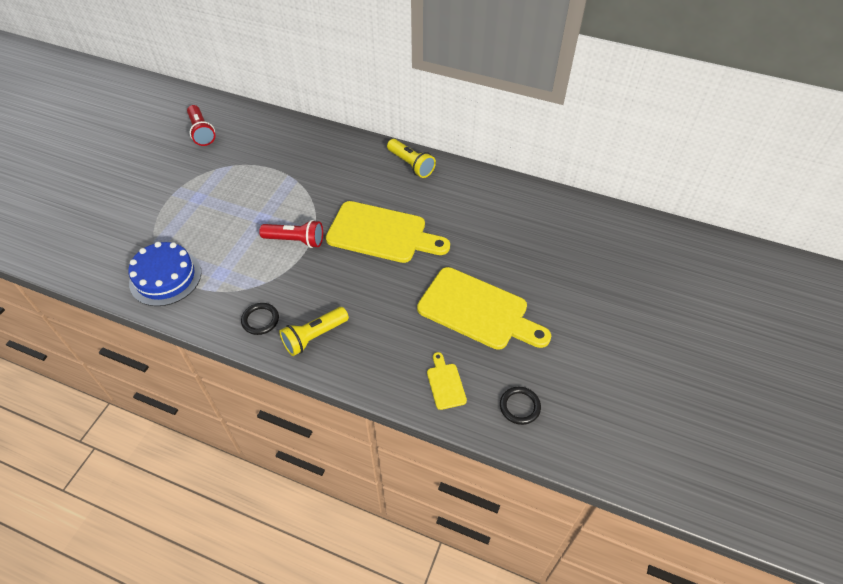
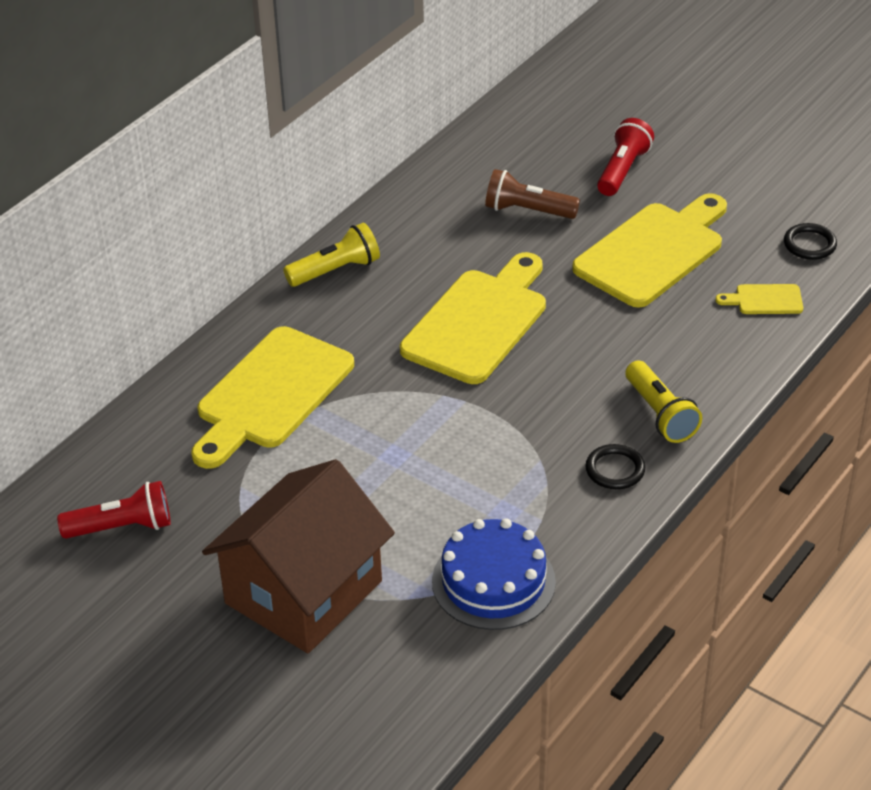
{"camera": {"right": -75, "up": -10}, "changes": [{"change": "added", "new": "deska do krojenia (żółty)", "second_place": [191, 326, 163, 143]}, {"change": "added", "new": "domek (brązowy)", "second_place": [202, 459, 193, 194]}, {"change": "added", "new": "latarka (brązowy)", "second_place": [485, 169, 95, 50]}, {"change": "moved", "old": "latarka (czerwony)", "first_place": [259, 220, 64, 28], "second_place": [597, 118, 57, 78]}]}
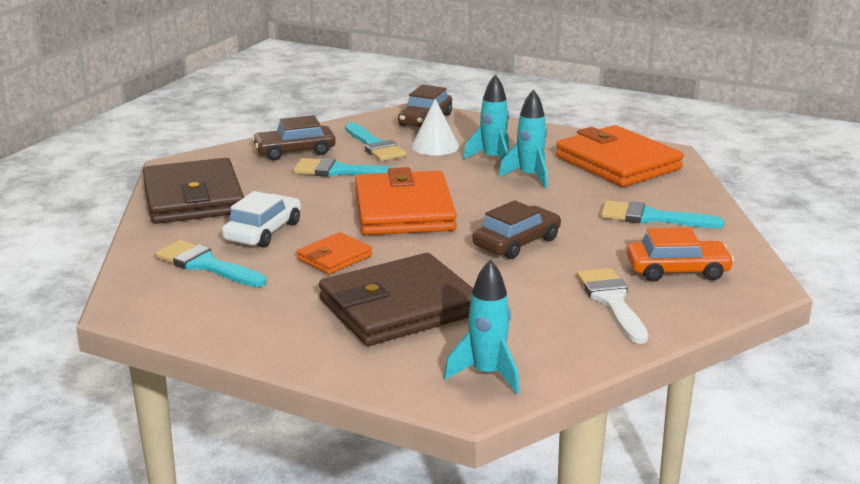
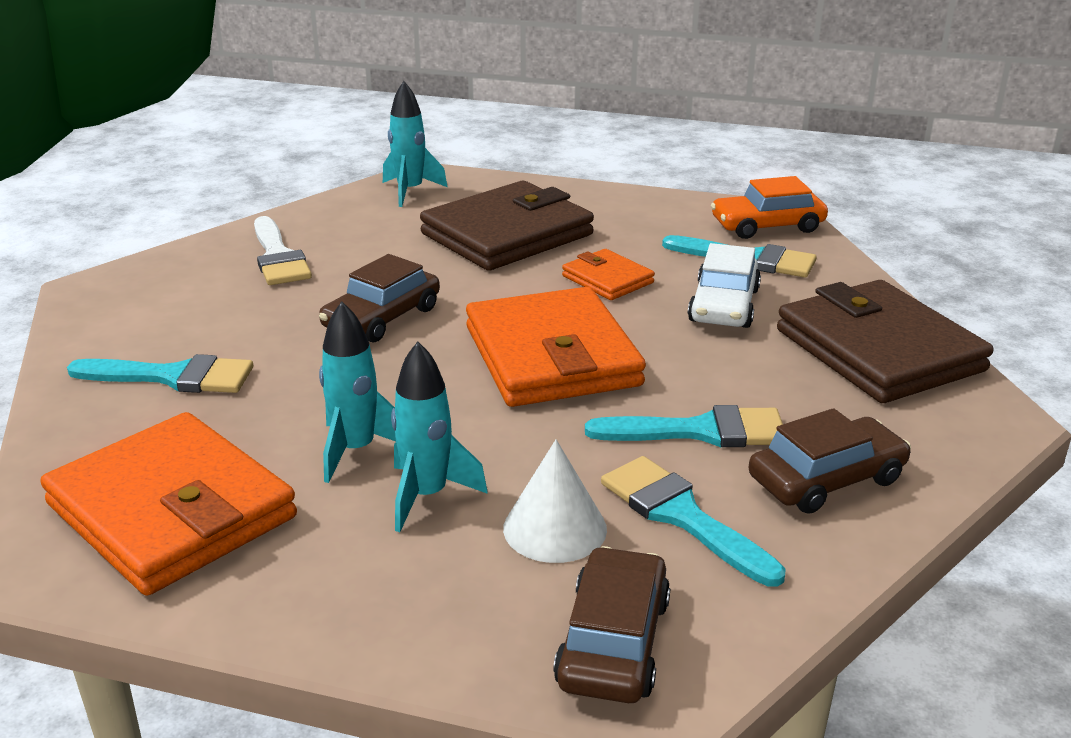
{"camera": {"right": 170, "up": 5}, "changes": [{"change": "moved", "old": "samochód (pomarańczowy)", "first_place": [627, 228, 107, 54], "second_place": [711, 176, 117, 63]}, {"change": "turned", "old": "portfel (pomarańczowy)", "first_place": [297, 232, 75, 42], "second_place": [562, 249, 93, 51], "degrees": -75}]}
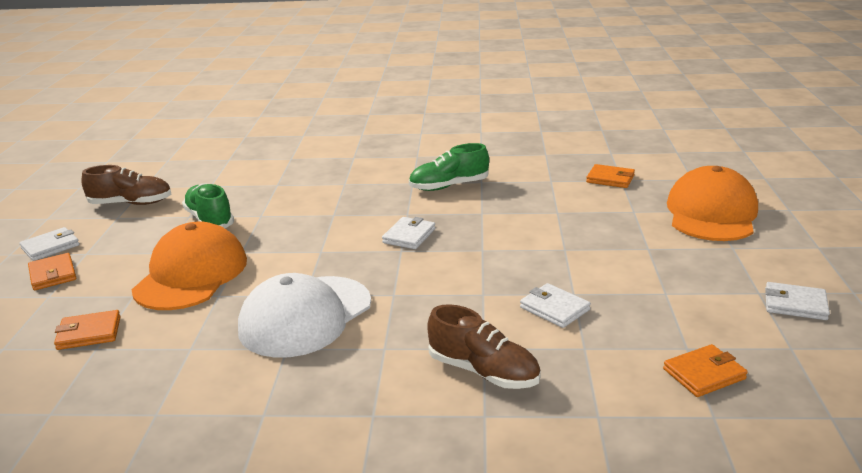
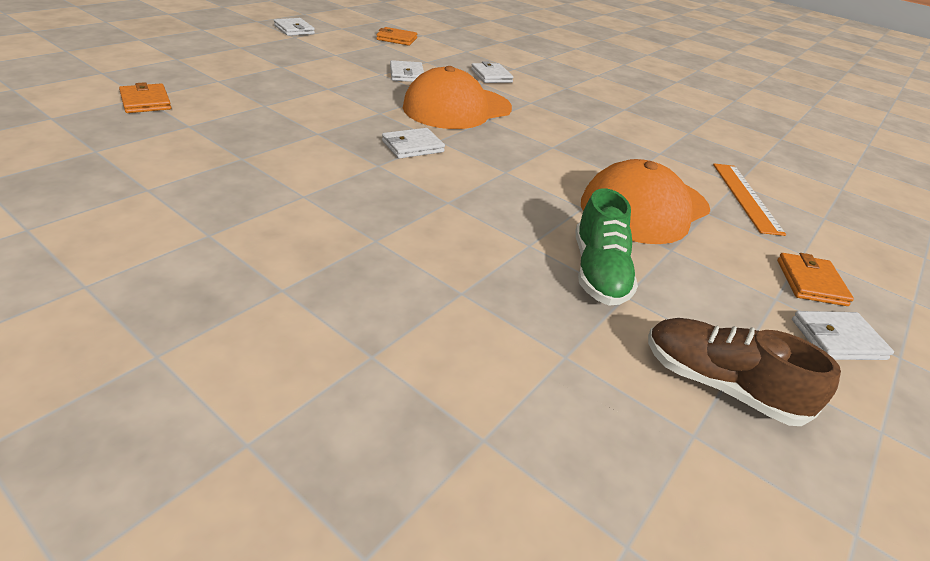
{"camera": {"right": -150, "up": 10}, "changes": [{"change": "removed", "old": "czapka (biały)", "first_place": [238, 273, 133, 85]}, {"change": "removed", "old": "but (zielony)", "first_place": [409, 143, 80, 48]}, {"change": "moved", "old": "czapka (pomarańczowy)", "first_place": [667, 166, 91, 75], "second_place": [403, 66, 109, 63]}, {"change": "replaced", "old": "portfel (pomarańczowy)", "new": "linijka (pomarańczowy)", "first_place": [54, 310, 67, 40], "second_place": [713, 163, 73, 73]}, {"change": "replaced", "old": "but (brązowy)", "new": "portfel (biały)", "first_place": [427, 304, 114, 85], "second_place": [471, 61, 43, 22]}]}
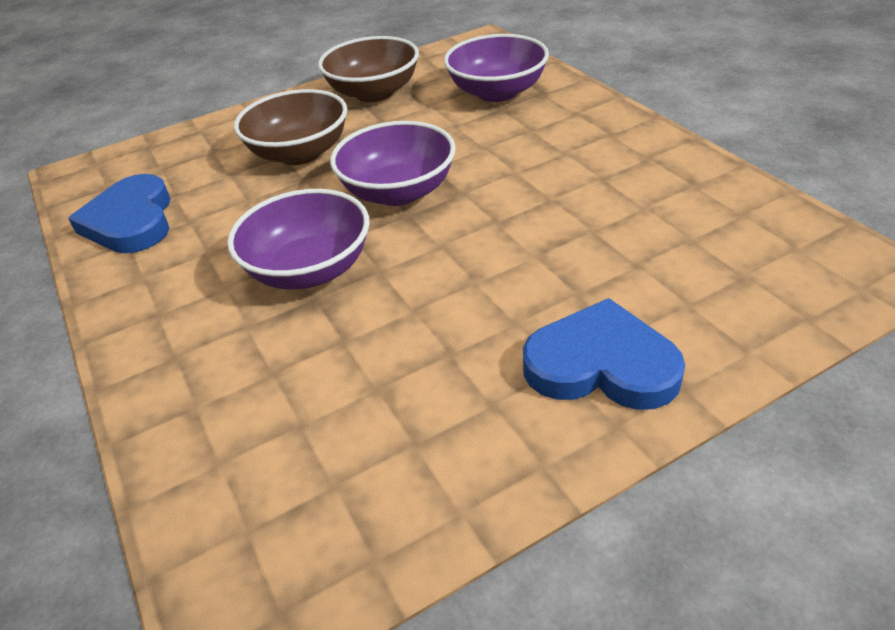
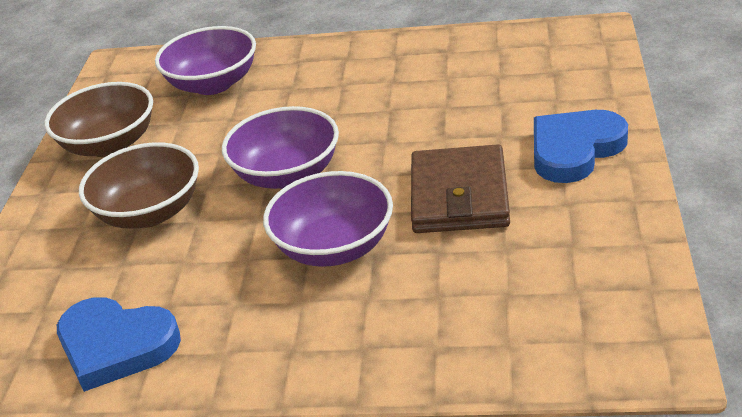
{"camera": {"right": -55, "up": -5}, "changes": [{"change": "added", "new": "portfel (brązowy)", "second_place": [411, 144, 99, 89]}]}
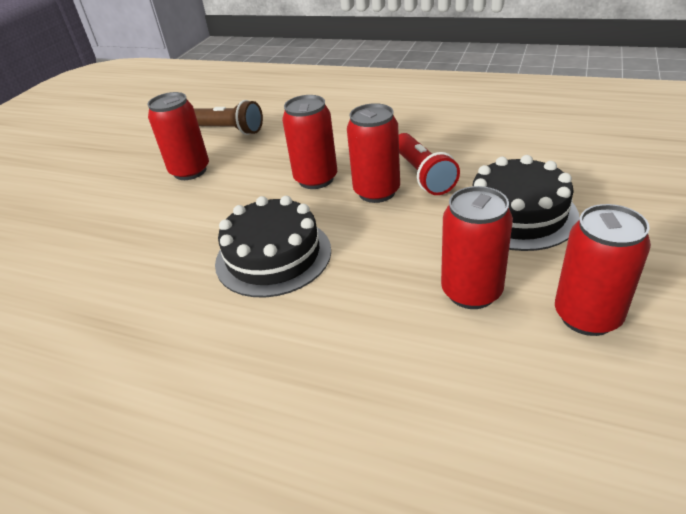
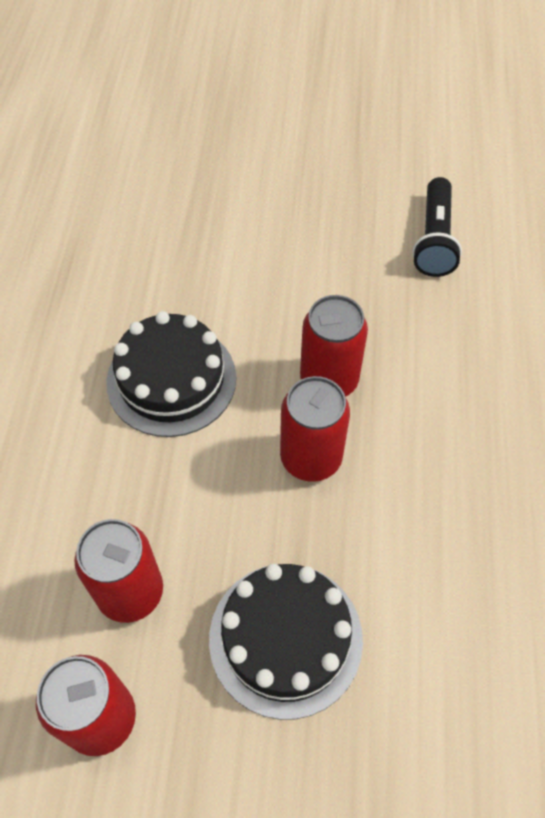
{"camera": {"right": 70, "up": 20}, "changes": [{"change": "removed", "old": "puszka (czerwony)", "first_place": [147, 92, 62, 88]}, {"change": "removed", "old": "latarka (czerwony)", "first_place": [399, 133, 61, 62]}, {"change": "recoloured", "old": "latarka (brązowy)", "new": "latarka (czarny)", "first_place": [194, 100, 69, 35], "second_place": [412, 177, 50, 100]}]}
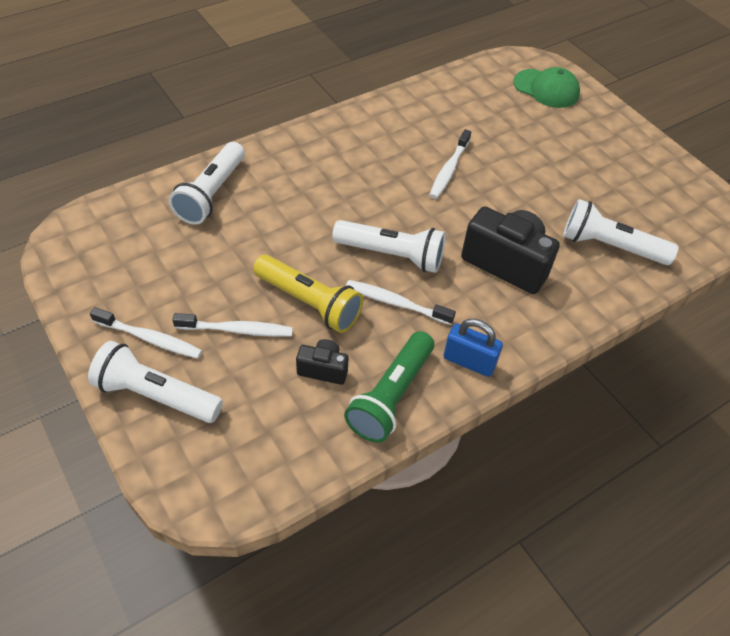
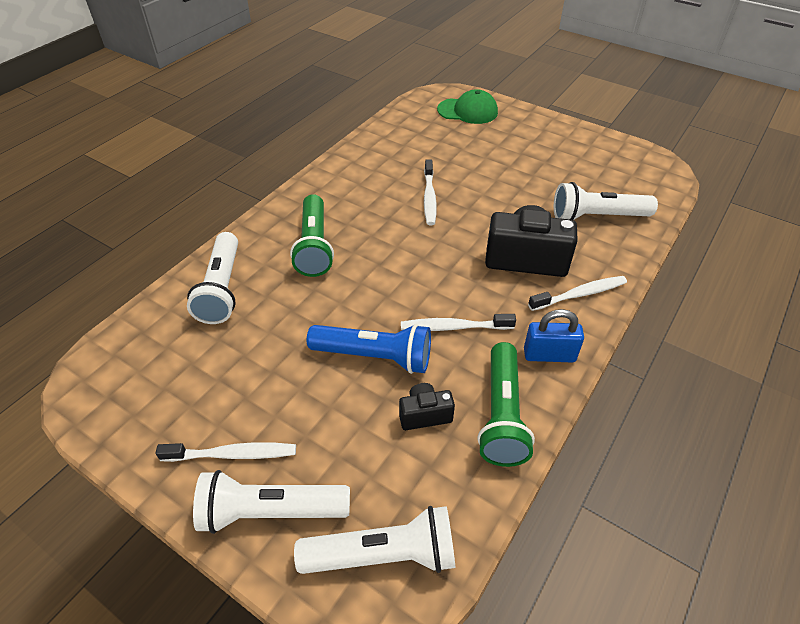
{"camera": {"right": -20, "up": -5}, "changes": [{"change": "added", "new": "latarka (zielony)", "second_place": [290, 194, 44, 83]}, {"change": "moved", "old": "szczoteczka do zębów (biały)", "first_place": [172, 313, 121, 24], "second_place": [528, 276, 99, 35]}, {"change": "moved", "old": "latarka (biały)", "first_place": [332, 220, 114, 53], "second_place": [294, 506, 161, 68]}, {"change": "recoloured", "old": "latarka (żółty)", "new": "latarka (niebieski)", "first_place": [253, 255, 111, 78], "second_place": [307, 324, 124, 50]}]}
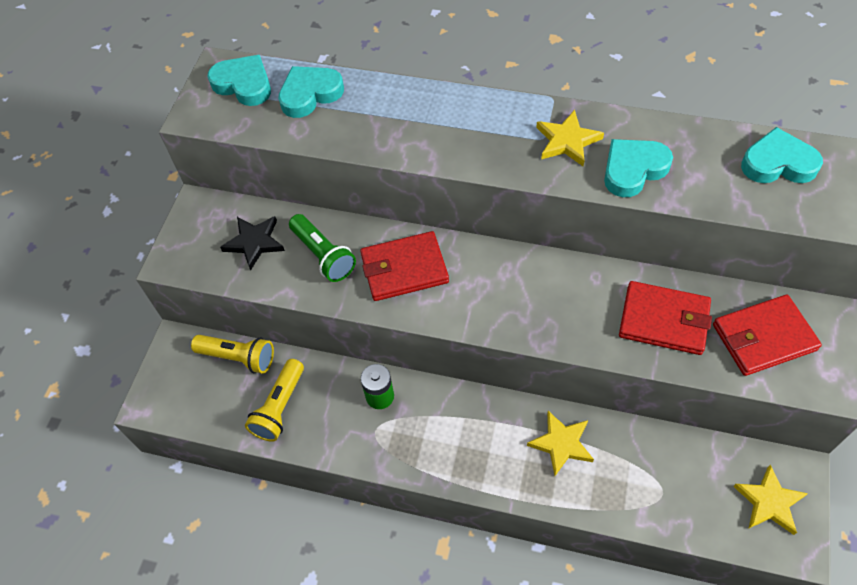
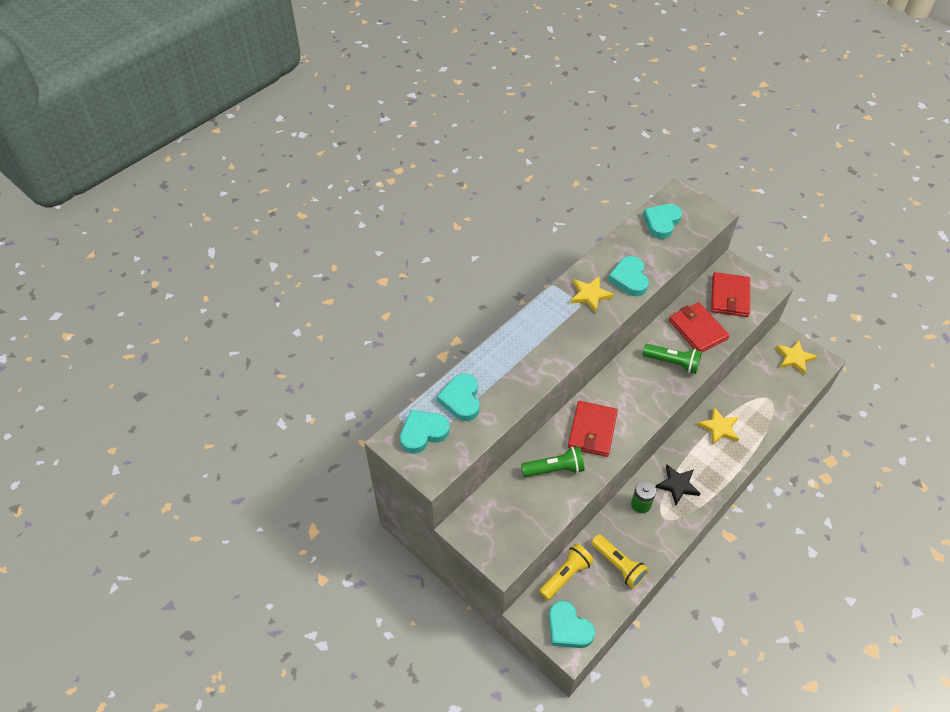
{"camera": {"right": -65, "up": -5}, "changes": [{"change": "added", "new": "serce (turkusowy)", "second_place": [549, 600, 46, 48]}, {"change": "added", "new": "latarka (zielony)", "second_place": [643, 344, 59, 30]}, {"change": "moved", "old": "gwiazda (czarny)", "first_place": [220, 216, 65, 55], "second_place": [656, 465, 45, 40]}, {"change": "turned", "old": "portfel (czerwony)", "first_place": [619, 281, 93, 74], "second_place": [669, 302, 61, 50], "degrees": -75}]}
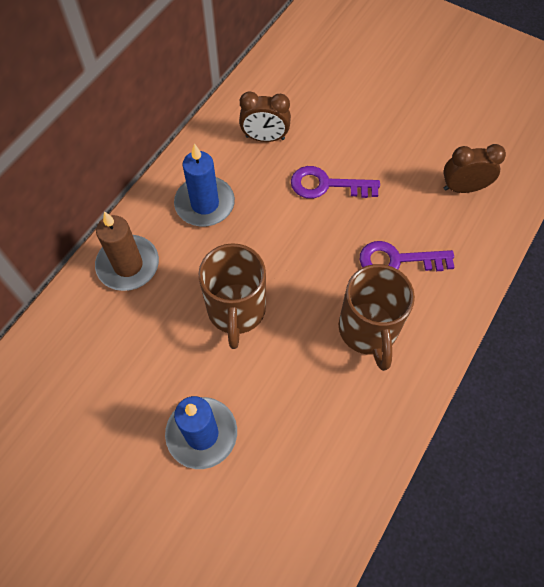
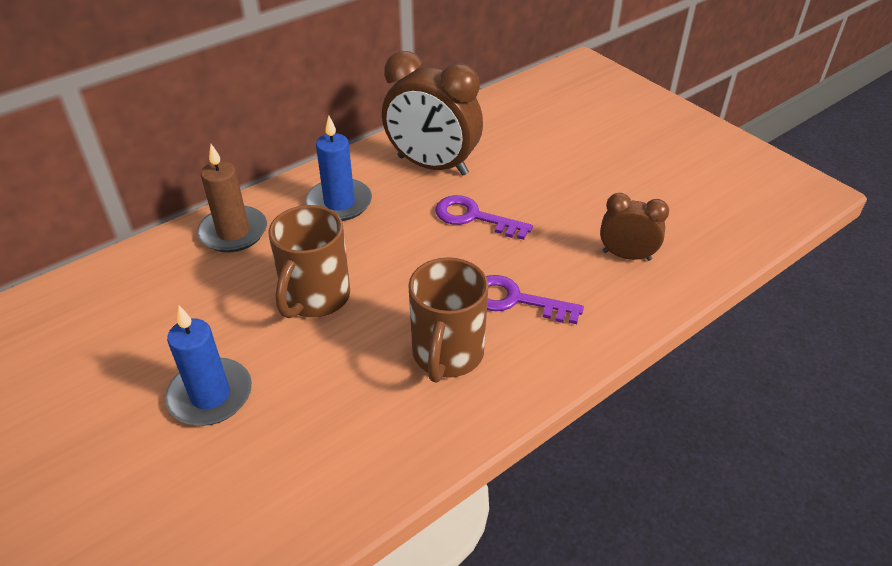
{"camera": {"right": 20, "up": -20}, "changes": [{"change": "resized", "old": "budzik (brązowy)", "first_place": [239, 91, 52, 51], "second_place": [382, 51, 101, 124], "factor": 1.81}]}
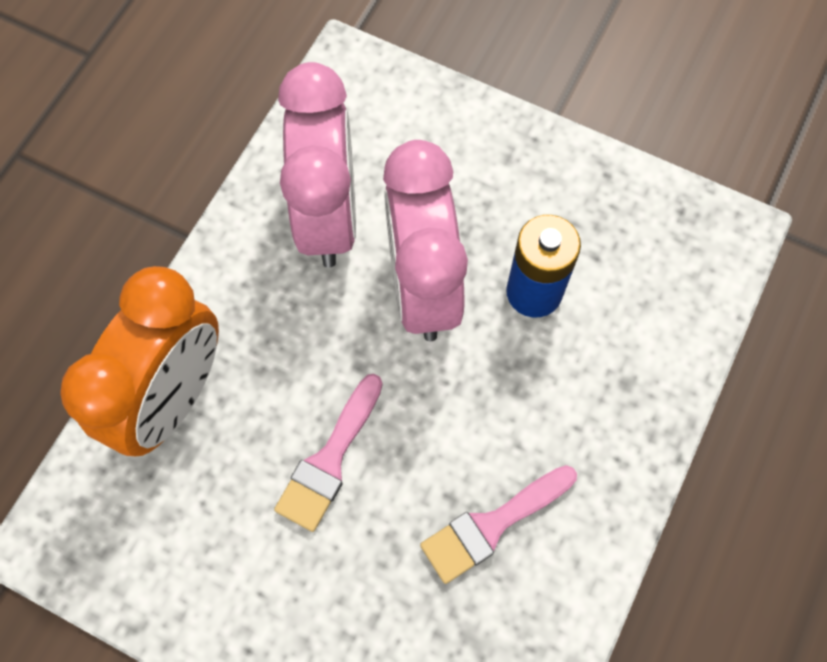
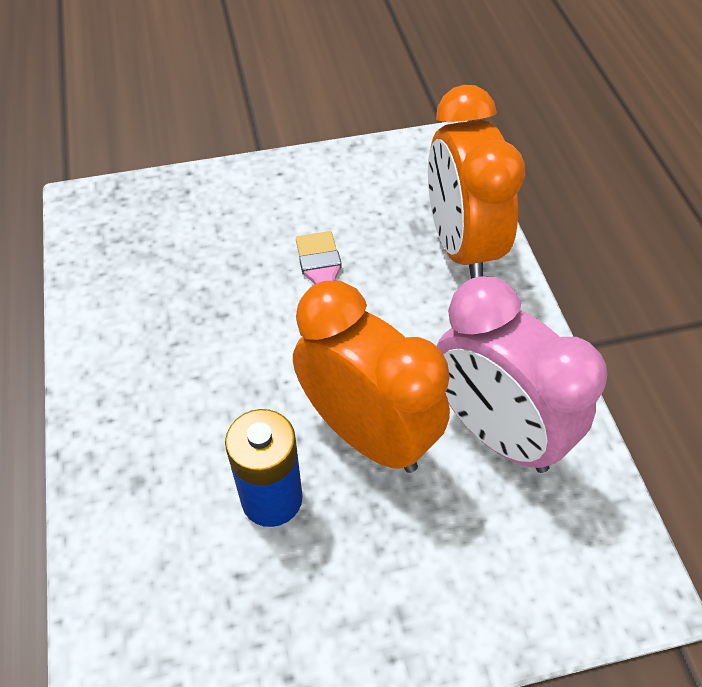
{"camera": {"right": 140, "up": -15}, "changes": [{"change": "removed", "old": "pędzel (różowy)", "first_place": [420, 465, 157, 119]}, {"change": "recoloured", "old": "budzik (różowy)", "new": "budzik (pomarańczowy)", "first_place": [383, 140, 85, 201], "second_place": [293, 281, 157, 192]}]}
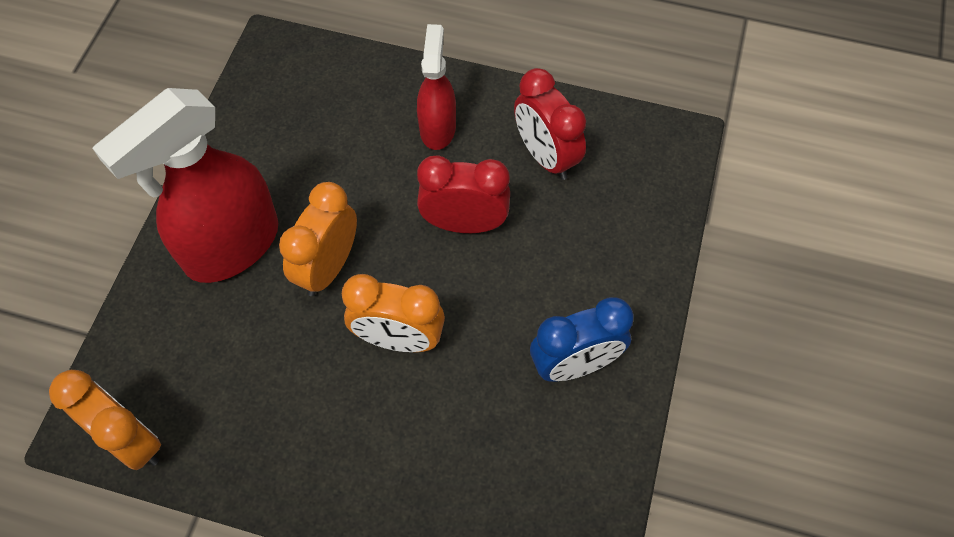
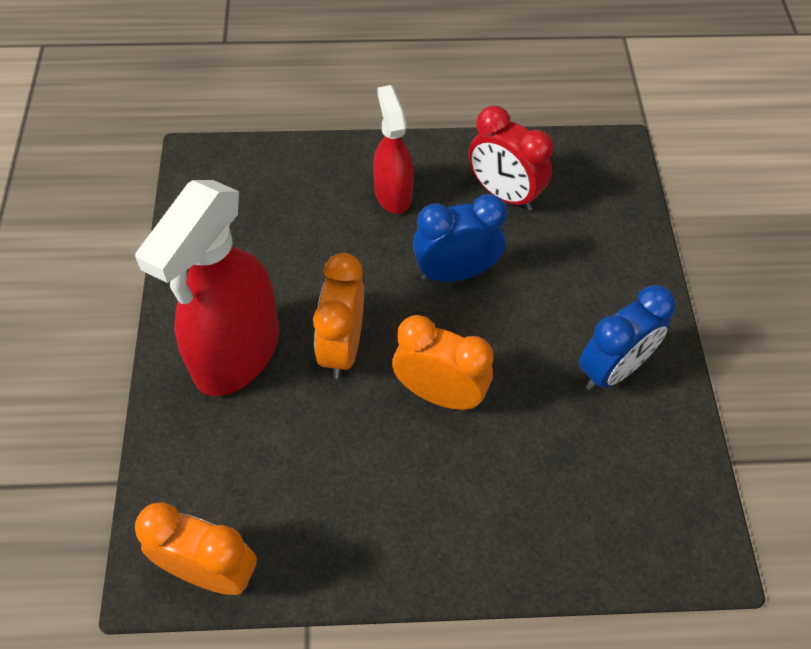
{"camera": {"right": -20, "up": -5}, "changes": [{"change": "recoloured", "old": "budzik (czerwony)", "new": "budzik (niebieski)", "first_place": [417, 155, 93, 78], "second_place": [413, 194, 94, 88]}, {"change": "turned", "old": "budzik (pomarańczowy)", "first_place": [342, 274, 103, 78], "second_place": [392, 315, 102, 95], "degrees": -150}]}
